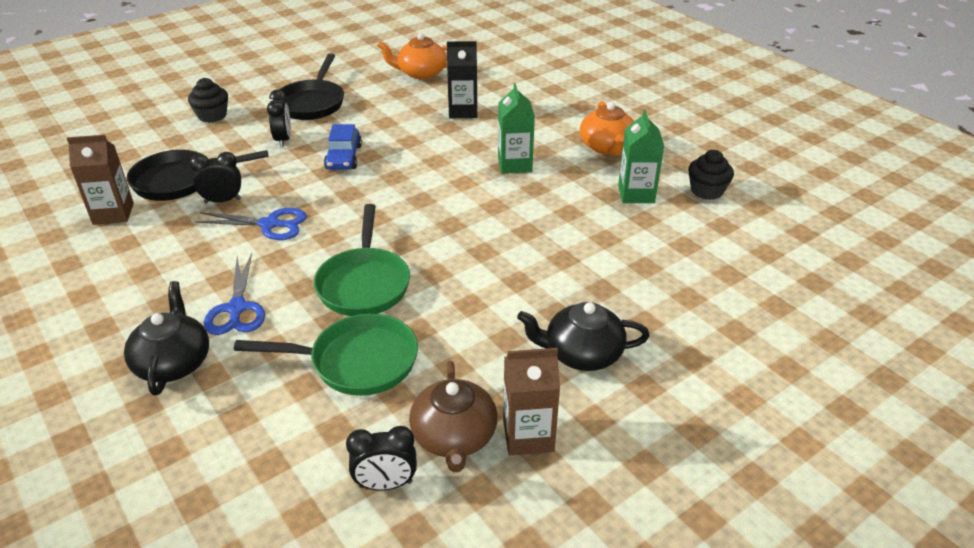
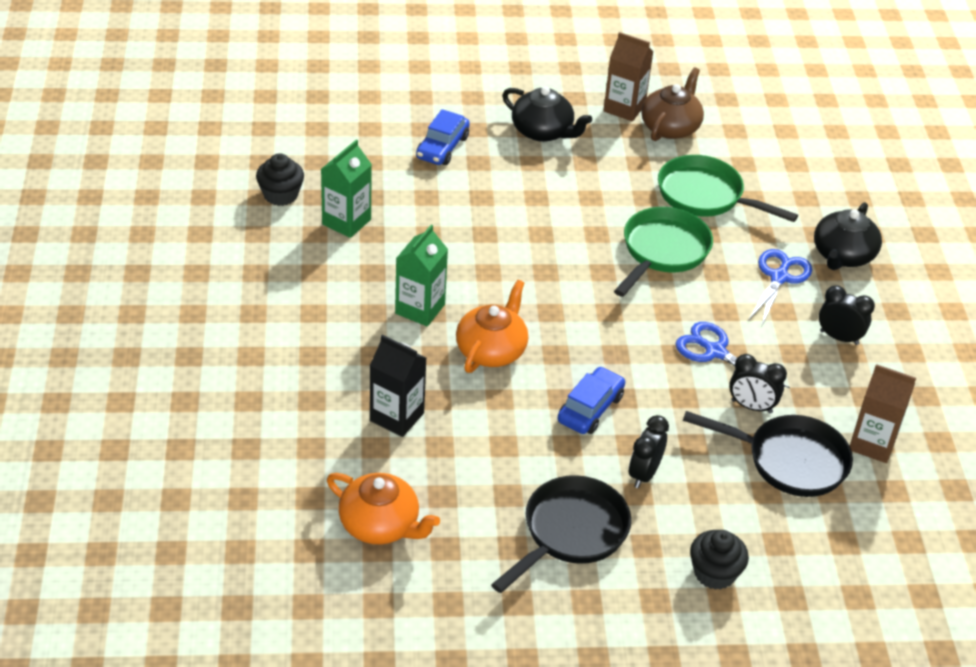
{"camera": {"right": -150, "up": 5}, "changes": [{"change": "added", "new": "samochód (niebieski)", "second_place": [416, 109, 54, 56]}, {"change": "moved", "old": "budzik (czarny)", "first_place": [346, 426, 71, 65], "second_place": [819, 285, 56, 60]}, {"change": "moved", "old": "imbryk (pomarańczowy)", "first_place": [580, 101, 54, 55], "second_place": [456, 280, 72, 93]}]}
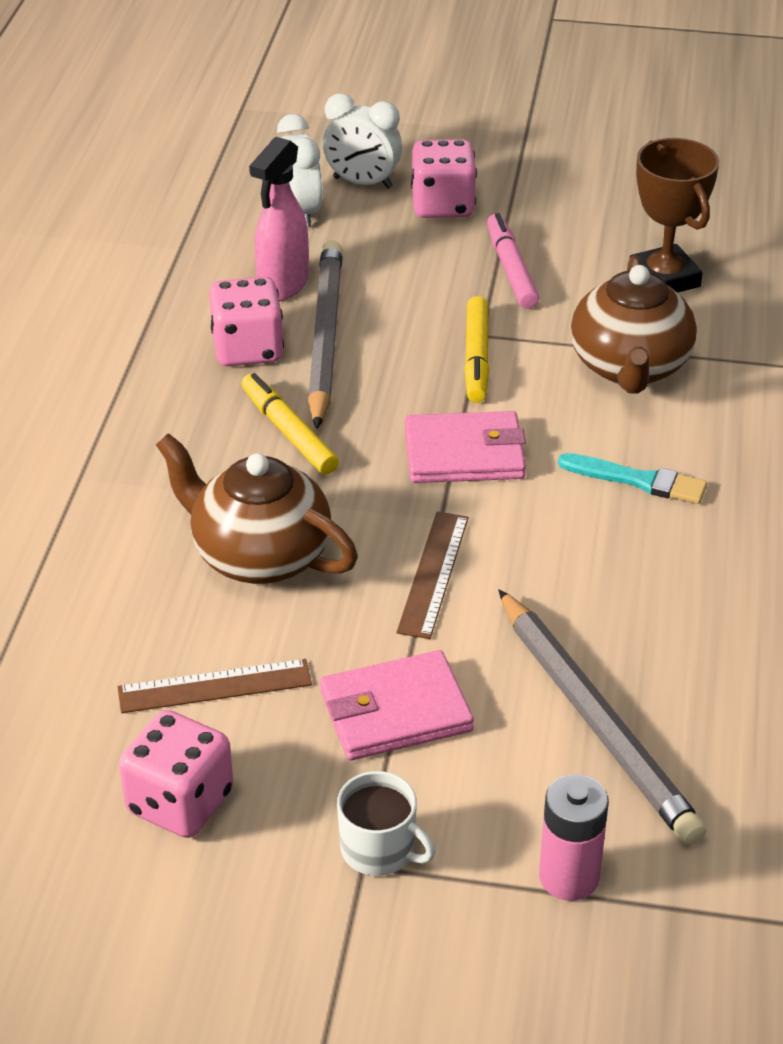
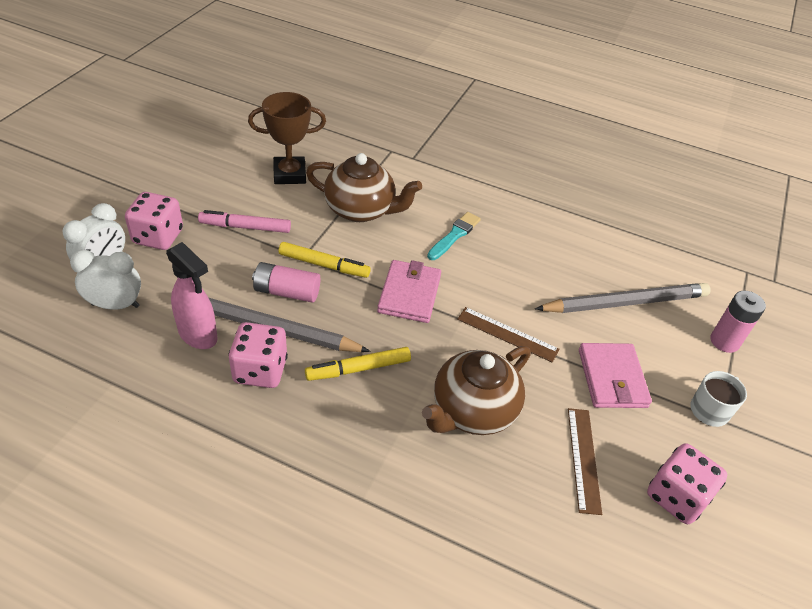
{"camera": {"right": -80, "up": 5}, "changes": [{"change": "added", "new": "bateria (różowy)", "second_place": [252, 262, 69, 41]}]}
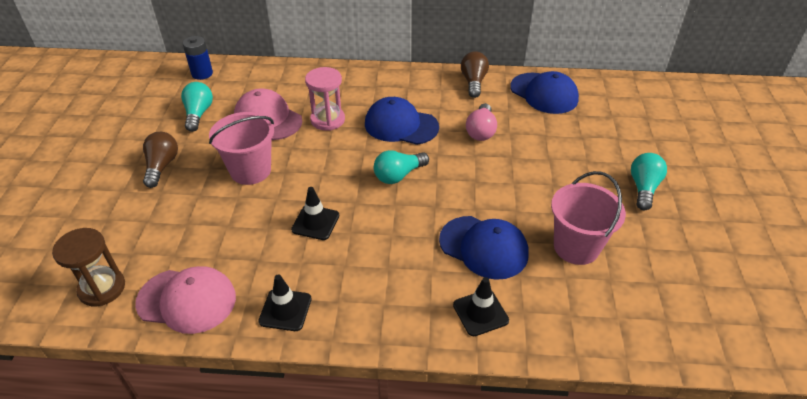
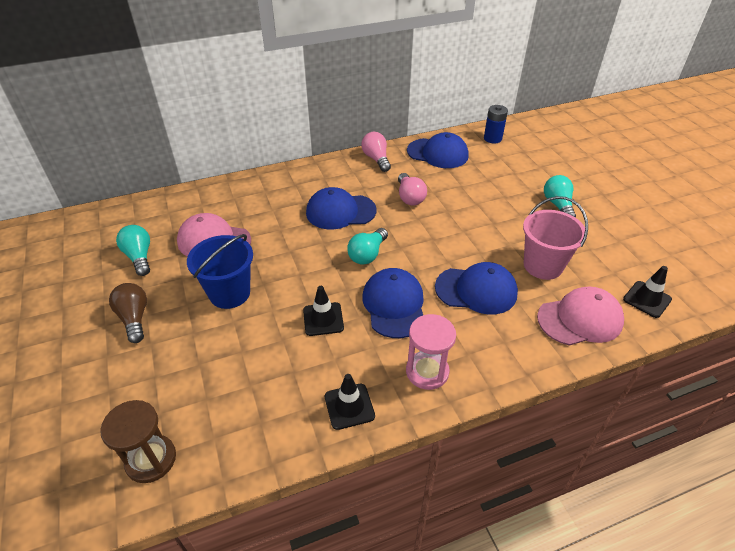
{"camera": {"right": -25, "up": 0}, "changes": [{"change": "added", "new": "czapka (niebieski)", "second_place": [362, 268, 62, 70]}, {"change": "moved", "old": "czapka (różowy)", "first_place": [135, 266, 101, 68], "second_place": [537, 287, 87, 59]}, {"change": "moved", "old": "bateria (niebieski)", "first_place": [183, 36, 30, 44], "second_place": [484, 105, 24, 38]}, {"change": "moved", "old": "klepsydra (różowy)", "first_place": [305, 67, 40, 64], "second_place": [406, 314, 50, 76]}, {"change": "moved", "old": "pachołek (czarny)", "first_place": [453, 277, 56, 59], "second_place": [623, 266, 49, 52]}, {"change": "recoloured", "old": "wiadro (różowy)", "new": "wiadro (niebieski)", "first_place": [209, 112, 65, 73], "second_place": [187, 234, 66, 75]}, {"change": "recoloured", "old": "żarówka (brązowy)", "new": "żarówka (różowy)", "first_place": [461, 51, 28, 47], "second_place": [361, 132, 30, 40]}]}
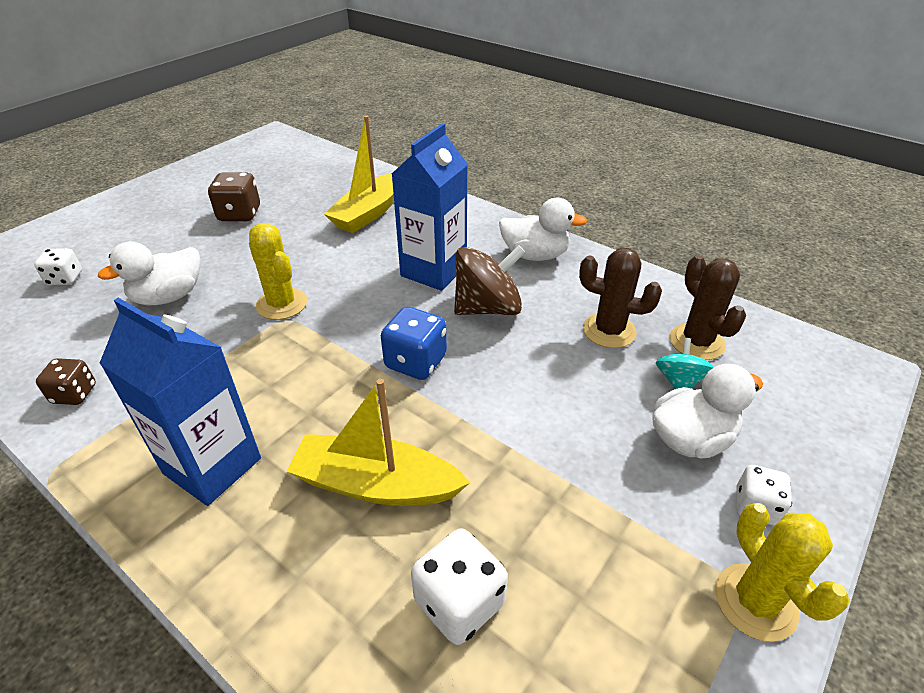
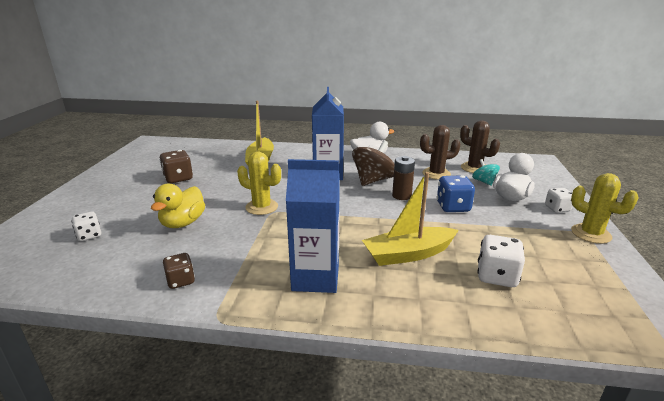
{"camera": {"right": -30, "up": -15}, "changes": [{"change": "added", "new": "bateria (brązowy)", "second_place": [392, 156, 23, 44]}, {"change": "moved", "old": "kostka do gry (niebieski)", "first_place": [381, 307, 66, 73], "second_place": [437, 175, 38, 37]}, {"change": "recoloured", "old": "kaczka (biały)", "new": "kaczka (żółty)", "first_place": [98, 241, 102, 65], "second_place": [151, 184, 54, 44]}]}
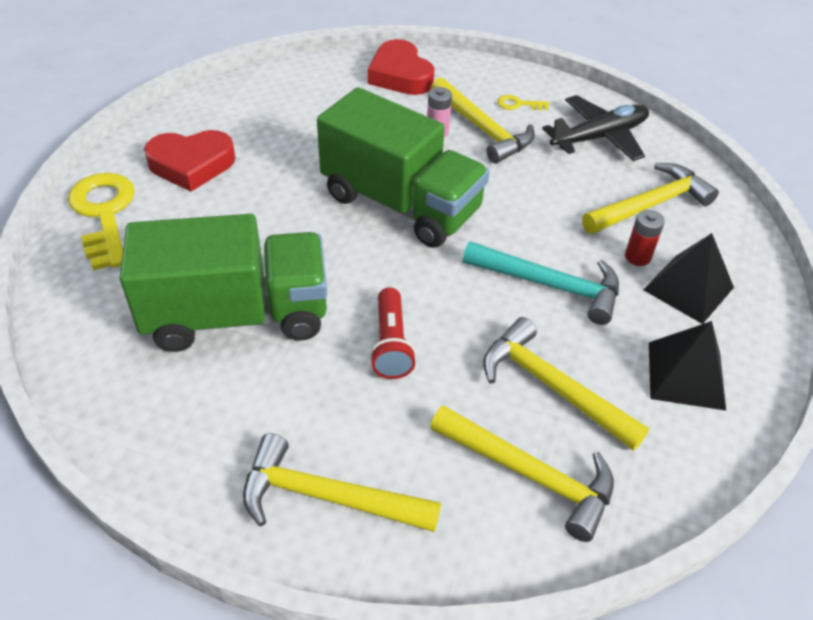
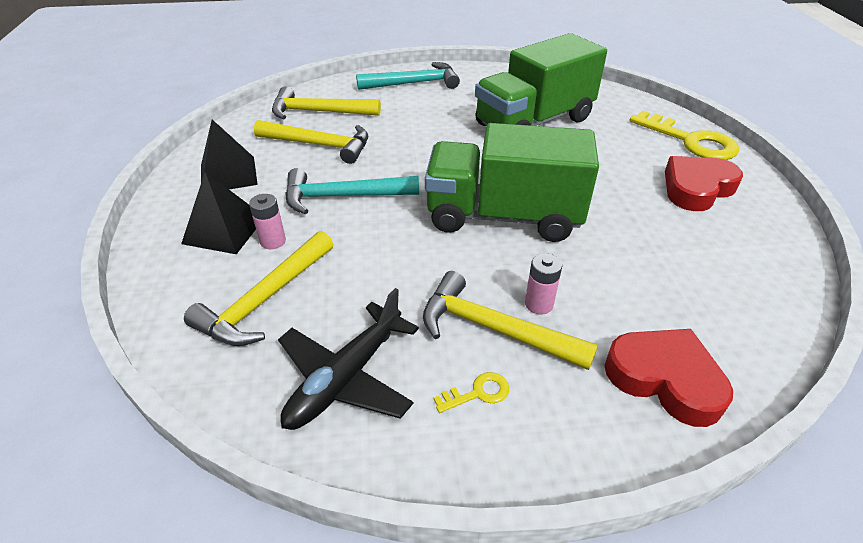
{"camera": {"right": 155, "up": -5}, "changes": [{"change": "removed", "old": "latarka (czerwony)", "first_place": [369, 287, 47, 92]}, {"change": "recoloured", "old": "młotek (żółty)", "new": "młotek (turkusowy)", "first_place": [243, 433, 198, 99], "second_place": [356, 62, 104, 28]}, {"change": "recoloured", "old": "bateria (czerwony)", "new": "bateria (różowy)", "first_place": [625, 210, 40, 56], "second_place": [249, 194, 37, 55]}]}
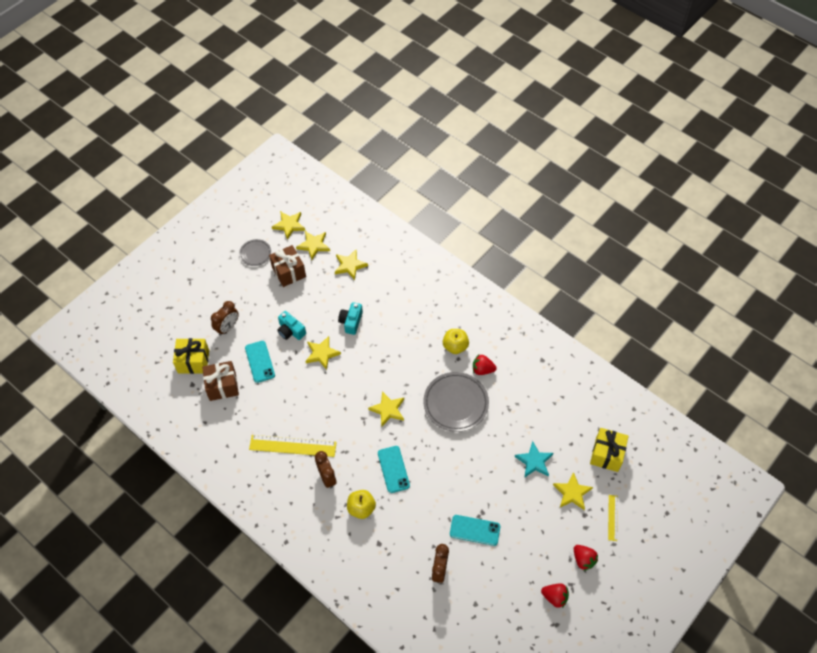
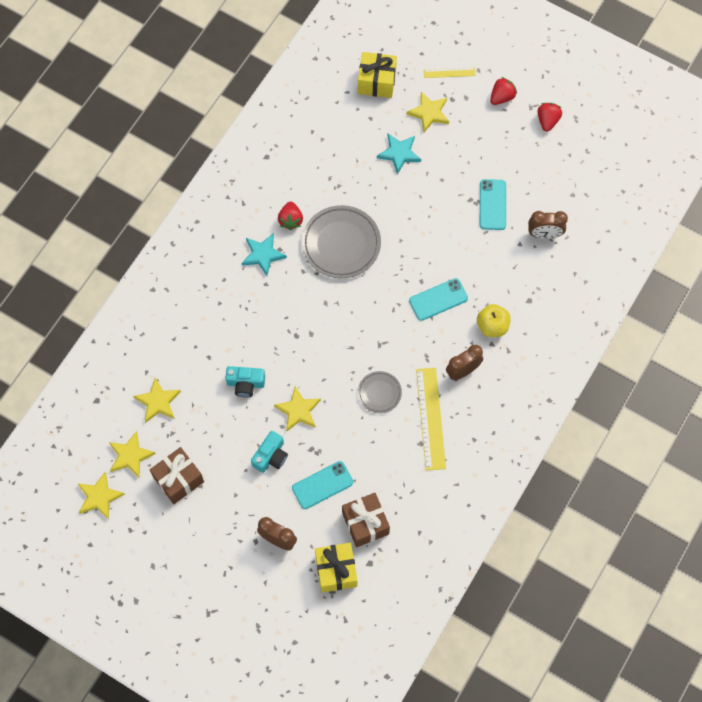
{"camera": {"right": -100, "up": 10}, "changes": [{"change": "removed", "old": "gwiazda (żółty)", "first_place": [368, 391, 36, 35]}, {"change": "moved", "old": "talerz (szary)", "first_place": [239, 239, 32, 27], "second_place": [358, 371, 44, 42]}, {"change": "replaced", "old": "jabłko (żółty)", "new": "gwiazda (turkusowy)", "first_place": [443, 329, 26, 25], "second_place": [242, 233, 45, 43]}]}
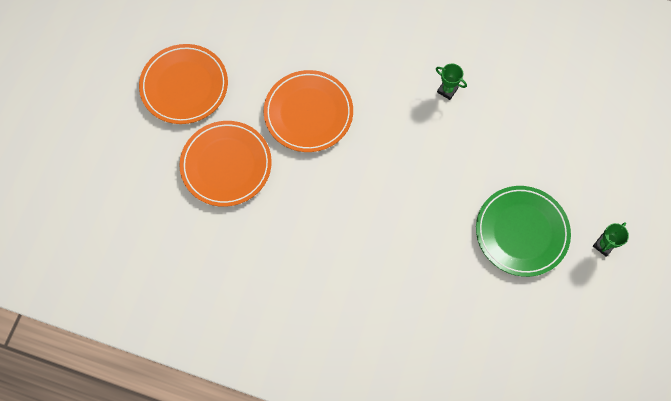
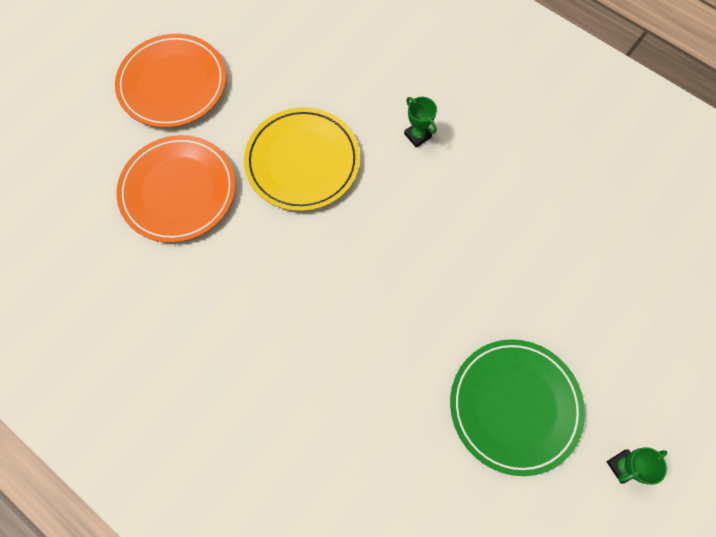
{"camera": {"right": 20, "up": 0}, "changes": [{"change": "moved", "old": "puchar (zielony)", "first_place": [436, 64, 31, 36], "second_place": [404, 97, 33, 51]}, {"change": "recoloured", "old": "talerz (pomarańczowy)", "new": "talerz (żółty)", "first_place": [264, 70, 89, 82], "second_place": [244, 107, 116, 104]}]}
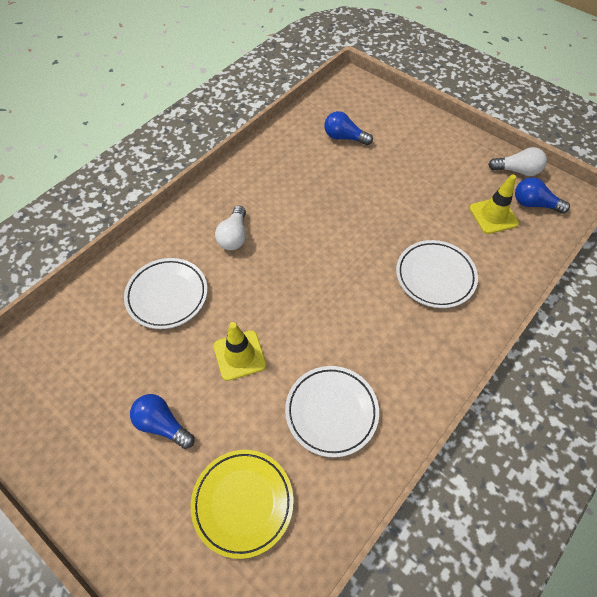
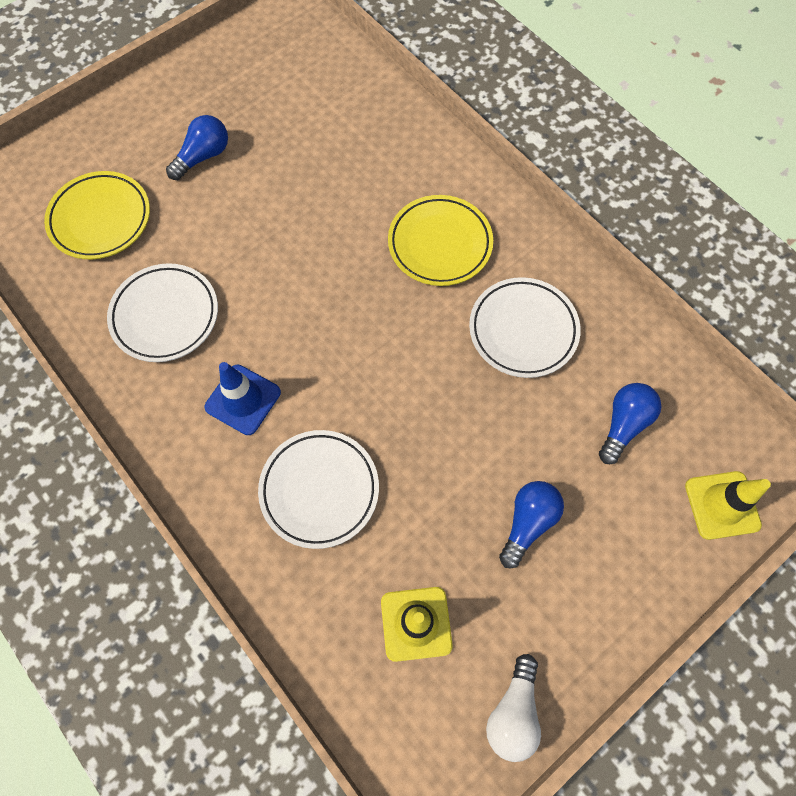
{"camera": {"right": 100, "up": 10}, "changes": [{"change": "added", "new": "pachołek (niebieski)", "second_place": [204, 362, 77, 73]}, {"change": "moved", "old": "talerz (biały)", "first_place": [124, 258, 84, 71], "second_place": [469, 277, 112, 101]}, {"change": "moved", "old": "pachołek (żółty)", "first_place": [213, 322, 54, 59], "second_place": [685, 471, 86, 69]}, {"change": "moved", "old": "żarówka (niebieski)", "first_place": [515, 177, 55, 37], "second_place": [499, 481, 65, 88]}, {"change": "replaced", "old": "żarówka (biały)", "new": "talerz (żółty)", "first_place": [215, 206, 31, 44], "second_place": [388, 195, 105, 91]}]}
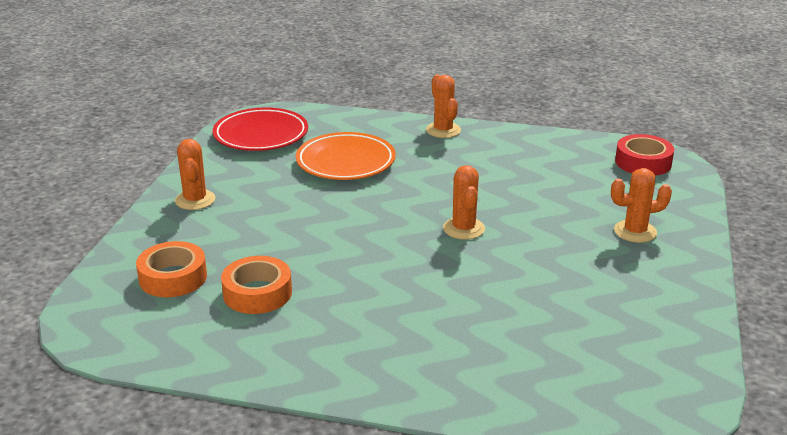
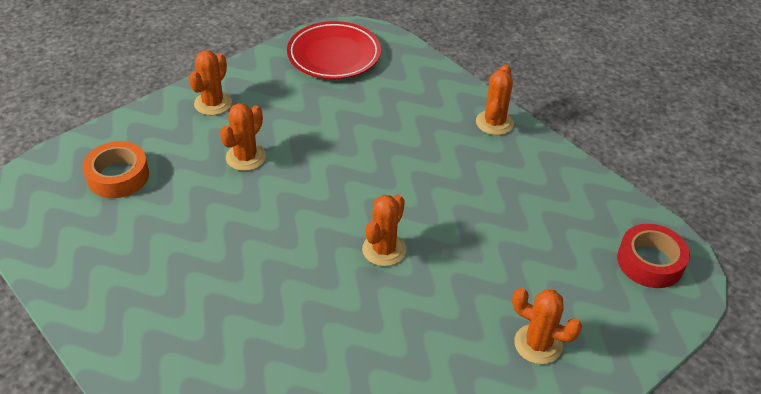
{"camera": {"right": 35, "up": 15}, "changes": [{"change": "removed", "old": "taśma klejąca (pomarańczowy)", "first_place": [221, 256, 71, 58]}, {"change": "removed", "old": "talerz (pomarańczowy)", "first_place": [296, 132, 100, 48]}, {"change": "added", "new": "kaktus (pomarańczowy)", "second_place": [220, 103, 46, 68]}]}
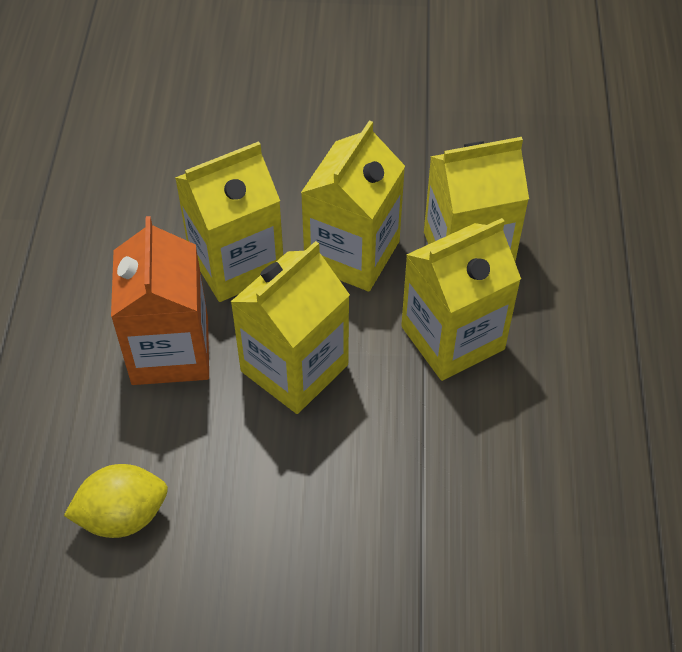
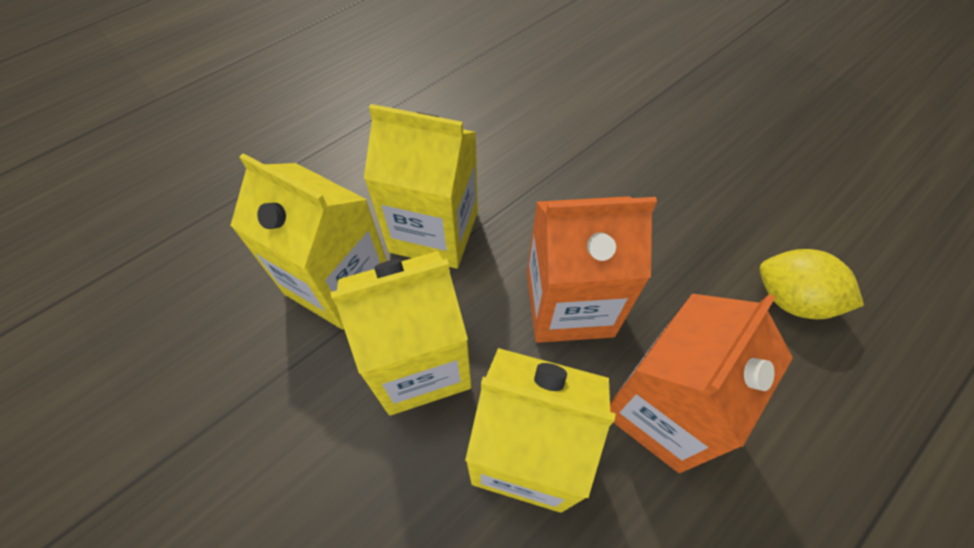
{"camera": {"right": -135, "up": 5}, "changes": [{"change": "recoloured", "old": "karton mleka (żółty)", "new": "karton mleka (pomarańczowy)", "first_place": [231, 241, 119, 173], "second_place": [527, 196, 130, 147]}]}
